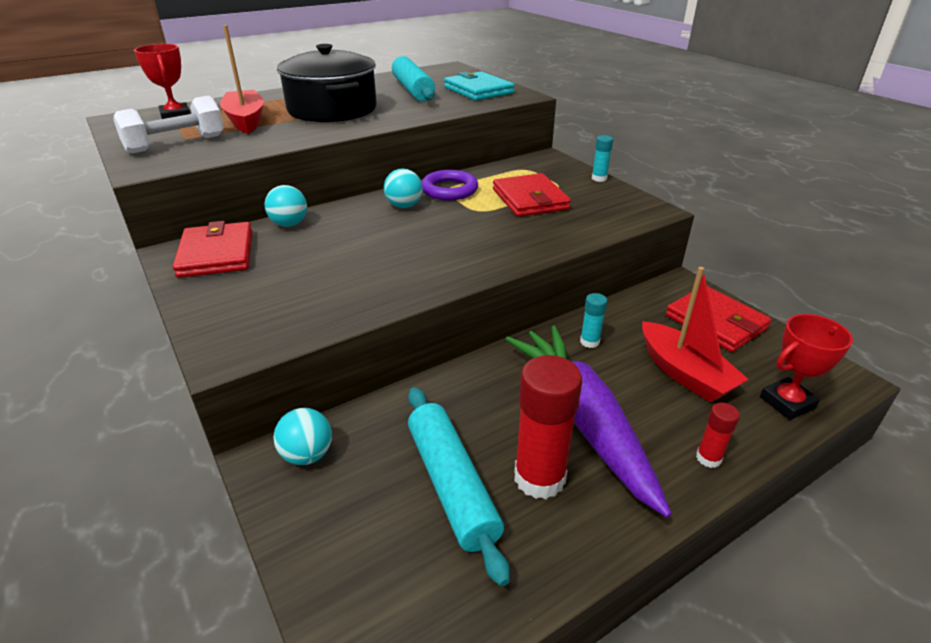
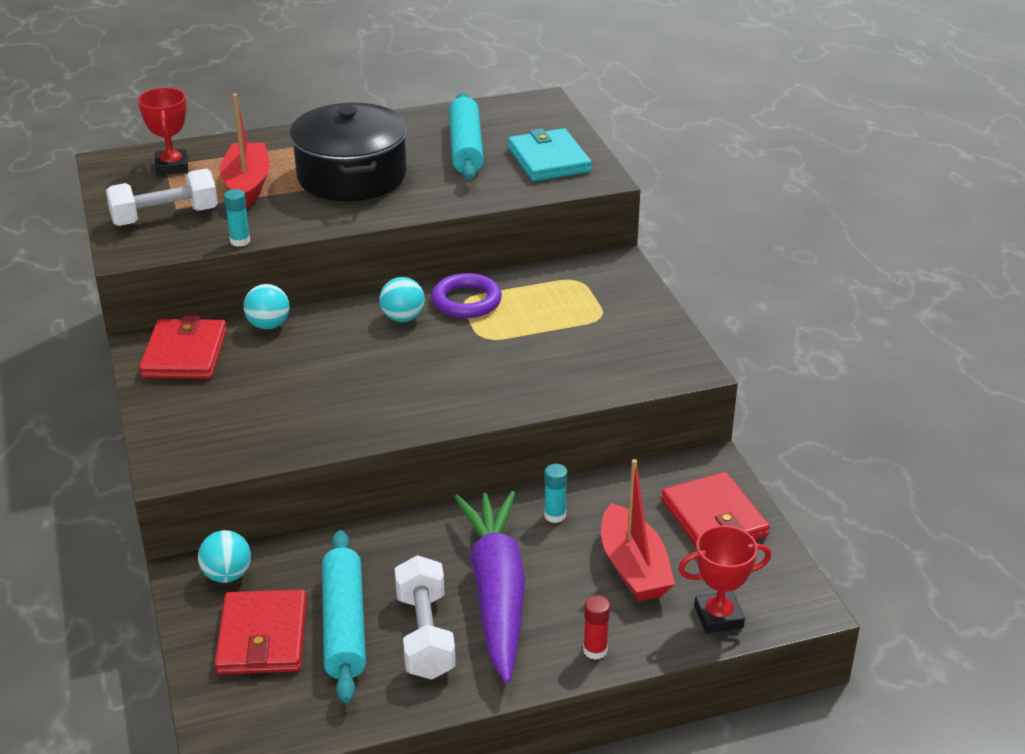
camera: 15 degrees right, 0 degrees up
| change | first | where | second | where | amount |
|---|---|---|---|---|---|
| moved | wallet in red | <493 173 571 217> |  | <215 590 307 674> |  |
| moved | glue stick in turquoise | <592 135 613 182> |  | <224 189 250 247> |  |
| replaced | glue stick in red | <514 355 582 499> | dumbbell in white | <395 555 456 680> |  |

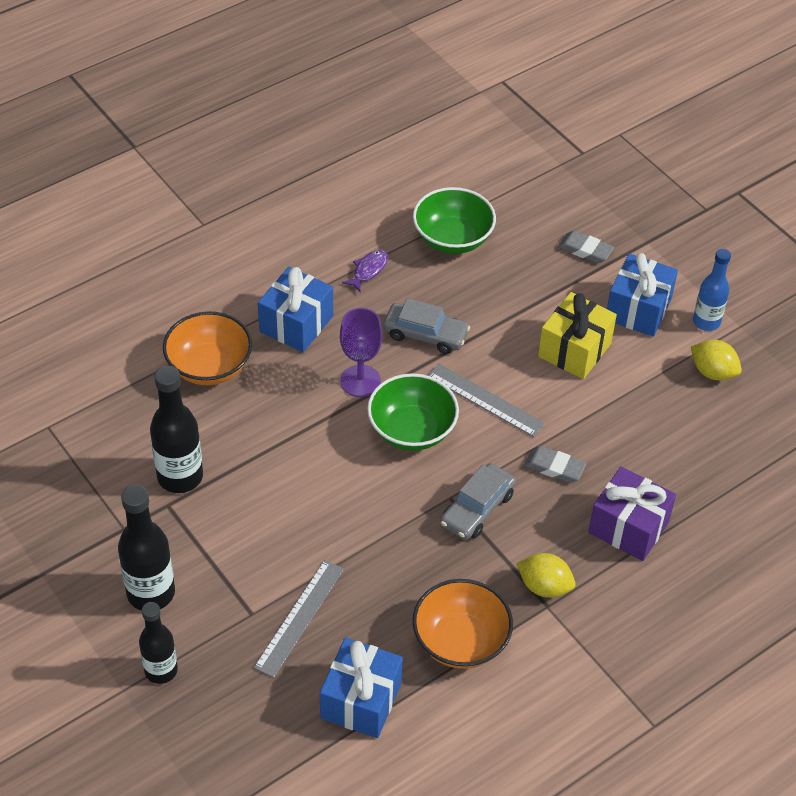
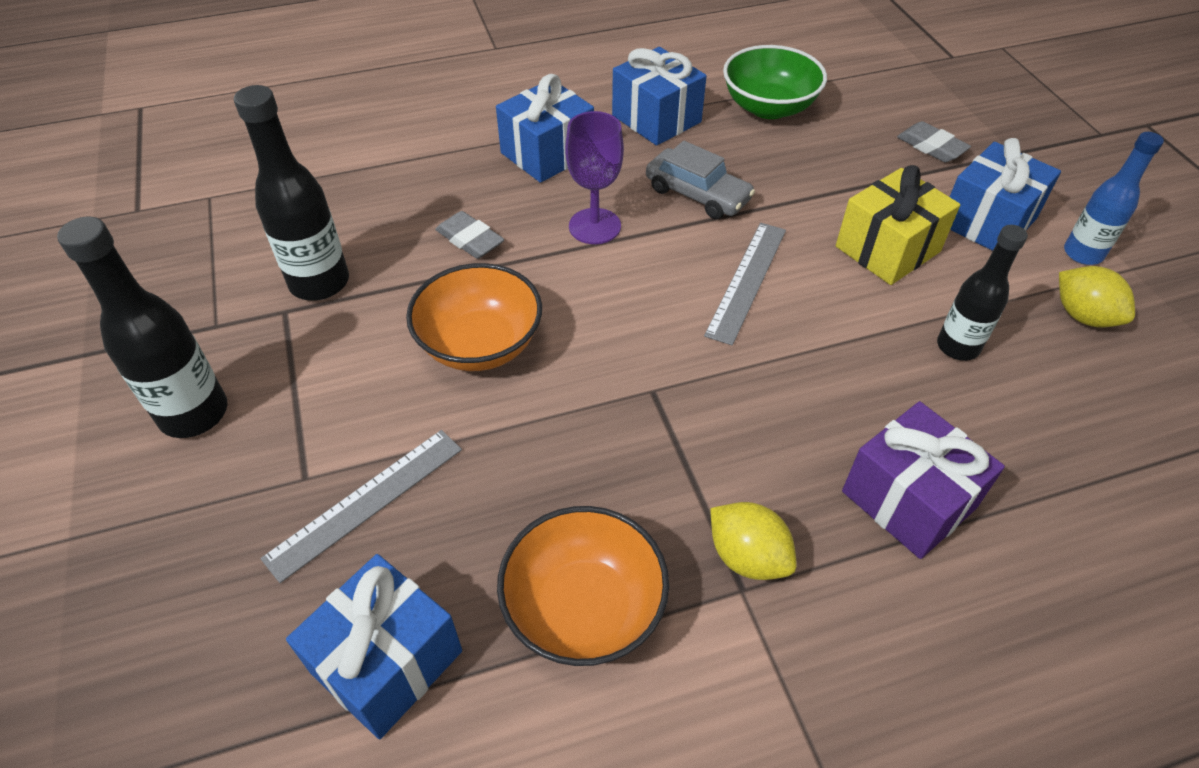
camera: 20 degrees right, 0 degrees up
| change | first | where | second | where | amount |
|---|---|---|---|---|---|
| moved | bowl in orange | <163 311 252 385> |  | <406 263 542 371> |  |
| moved | eraser in grey | <524 446 586 483> |  | <435 211 504 259> |  |
| replaced | fish in purple | <342 250 388 293> | gift in blue | <612 47 707 146> |  |
| turned | ruler in grey | <427 363 545 437> |  | <704 223 786 345> | 60 degrees clockwise |
| moved | bottle in black | <139 602 178 684> |  | <937 225 1028 361> |  |
| removed | bowl in green | <367 373 459 451> |  |  |  |
| removed | car in grey | <440 463 516 540> |  |  |  |

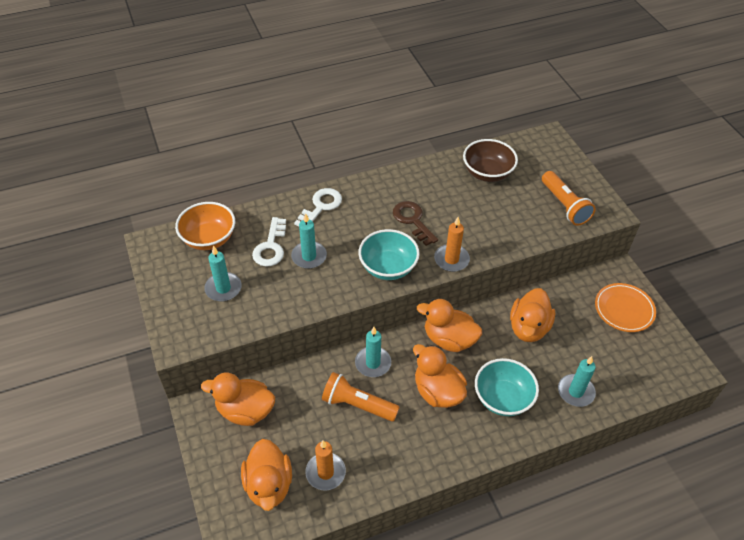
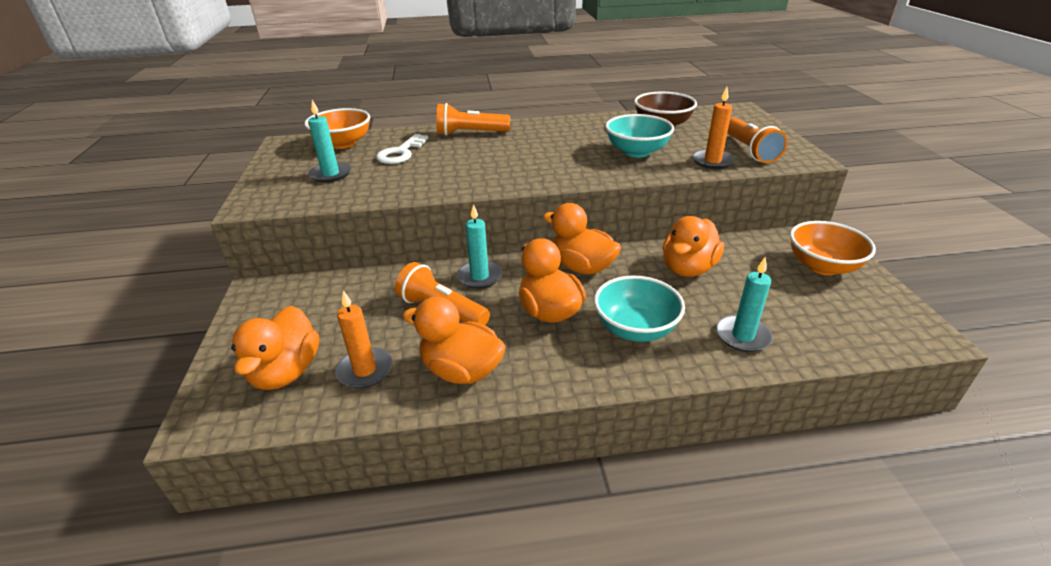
camera: 15 degrees right, 15 degrees down
| change | first | where | second | where | amount |
|---|---|---|---|---|---|
| moved | duck in orange | <201 373 275 426> |  | <403 297 506 384> |  |
| replaced | key in white | <294 188 342 226> | flashlight in orange | <436 103 510 136> |  |
| moved | bowl in turquoise | <358 229 420 280> |  | <605 114 674 158> |  |
| moved | candle in orange | <434 217 470 272> |  | <692 87 735 169> |  |
| replaced | plate in orange | <595 283 656 332> | bowl in orange | <790 221 876 275> |  |
| removed | candle in turquoise | <291 213 327 269> |  |  |  |
| removed | key in brown | <393 201 438 246> |  |  |  |

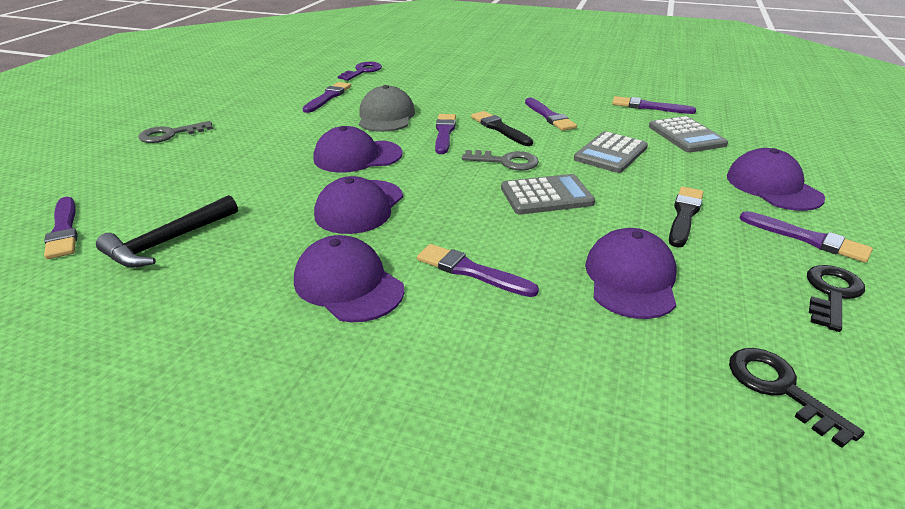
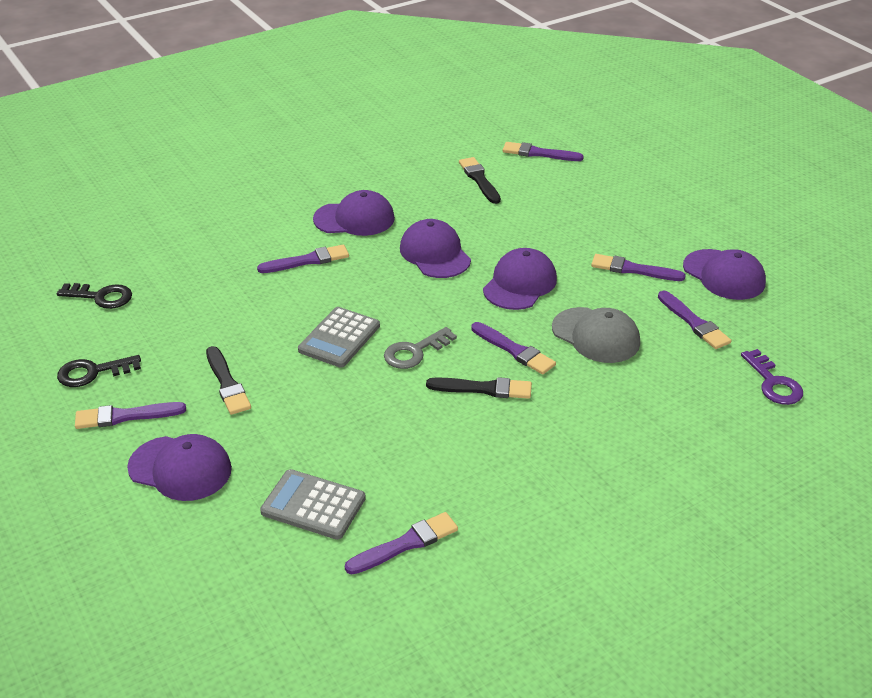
camera: 130 degrees right, 5 degrees up
| change | first | where | second | where | amount |
|---|---|---|---|---|---|
| turned | key in black | <807 265 865 332> |  | <57 355 141 387> | 90 degrees clockwise |
| replaced | hammer in black | <96 195 238 268> | brush in black | <459 157 501 204> |  |
| moved | brush in purple | <525 98 577 131> |  | <591 254 686 281> |  |
| moved | cap in purple | <585 228 676 319> |  | <683 249 766 300> |  |
| removed | key in grey | <138 121 213 143> |  |  |  |
| removed | calculator in grey | <574 131 648 173> |  |  |  |

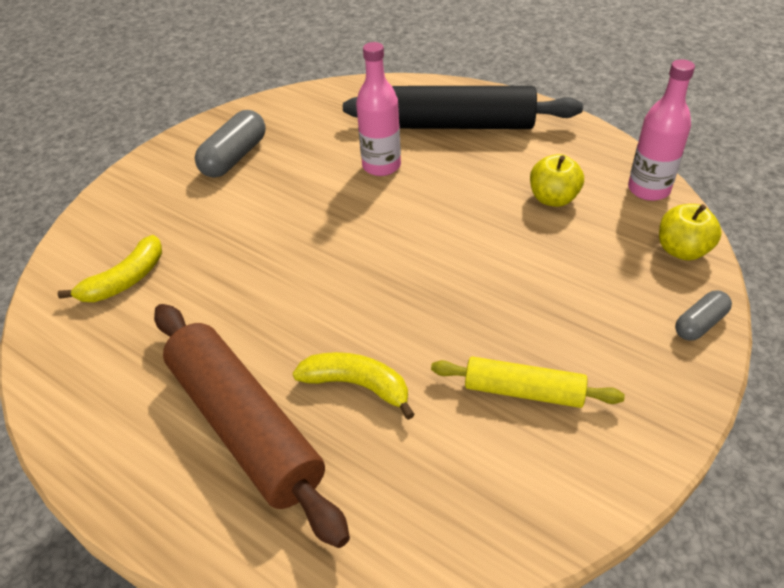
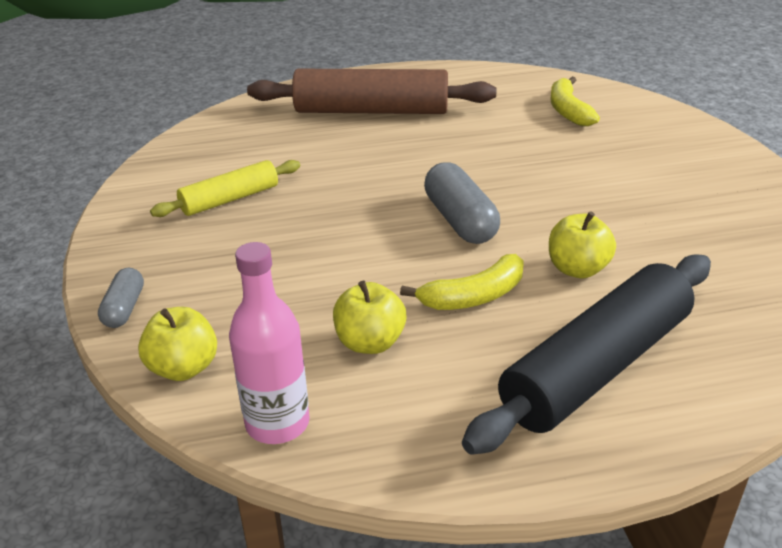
camera: 130 degrees right, 10 degrees down
| change | first | where | second | where | amount |
|---|---|---|---|---|---|
| moved | banana in yellow | <292 352 415 420> |  | <400 254 524 310> |  |
| moved | capsule in grey | <195 110 266 178> |  | <424 162 500 244> |  |
| replaced | bottle in pink | <356 42 401 176> | apple in yellow | <549 211 616 278> |  |

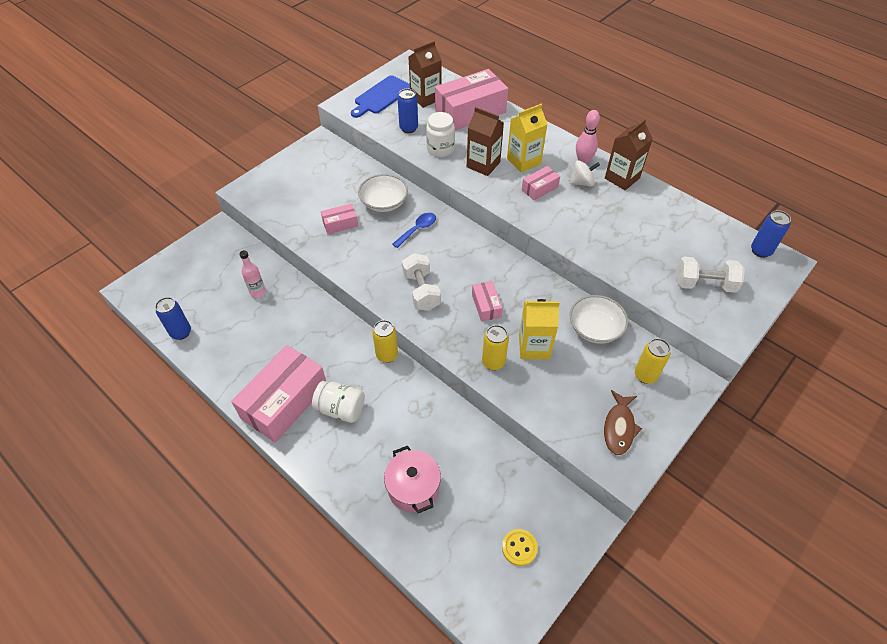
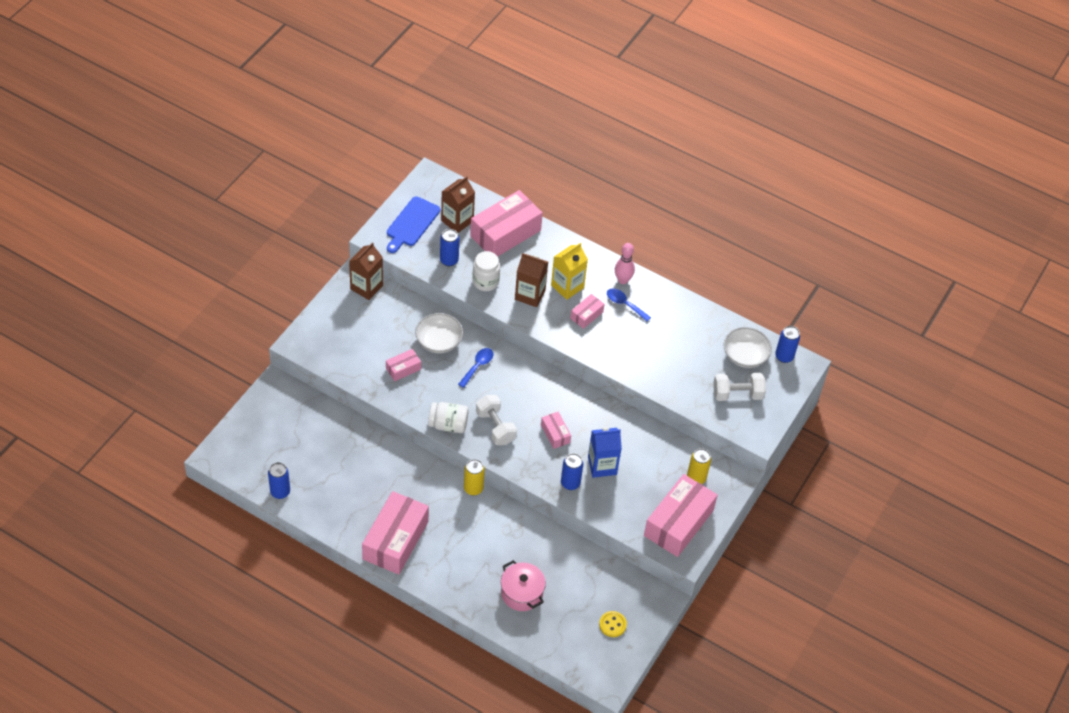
camera: 15 degrees left, 0 degrees up
| change | first | where | second | where | amount |
|---|---|---|---|---|---|
| moved | carton in brown | <605 119 653 190> |  | <349 242 383 300> |  |
| moved | jar in white | <312 381 365 423> |  | <428 402 469 433> |  |
| recoloured | can in yellow | <482 325 509 370> | can in blue | <561 453 583 490> |  |
| recoloured | carton in yellow | <519 299 560 359> | carton in blue | <588 428 622 478> |  |
| replaced | spinning top in white | <570 160 600 187> | spoon in blue | <607 288 651 322> |  |
| replaced | fish in brown | <604 390 642 455> | box in pink | <644 474 718 557> |  |
| moved | bowl in white | <570 295 628 344> |  | <723 327 772 368> |  |
| removed | bottle in pink | <239 250 266 298> |  |  |  |

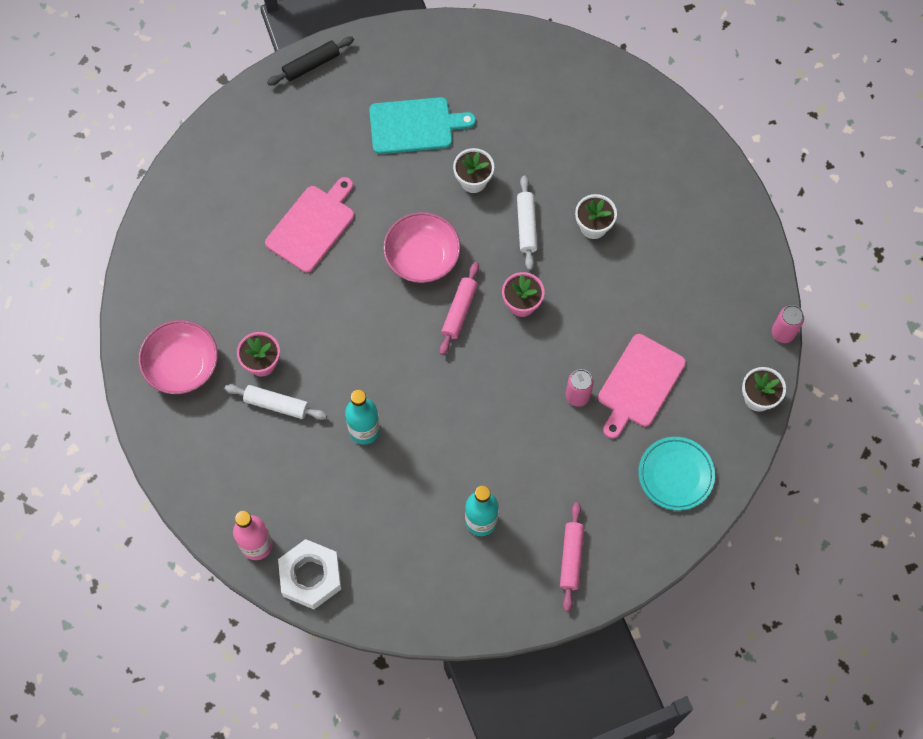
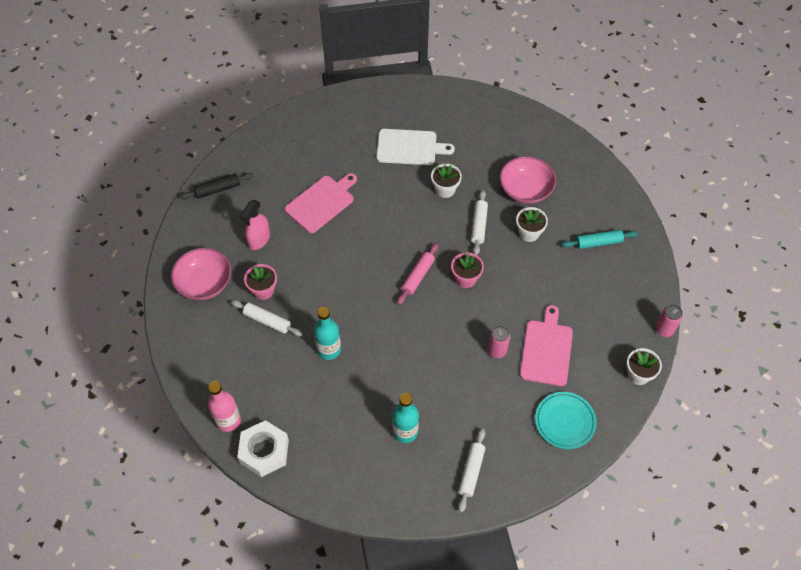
camera: 10 degrees right, 10 degrees down
| change | first | where | second | where | amount |
|---|---|---|---|---|---|
| moved | rolling pin in black | <267 36 354 86> |  | <180 173 253 200> |  |
| added |  |  | spray bottle in pink | <240 200 270 250> |  |
| recoloured | cutting board in turquoise | <369 97 476 154> | cutting board in white | <377 129 455 165> |  |
| recoloured | rolling pin in pink | <560 502 584 611> | rolling pin in white | <458 428 485 512> |  |
| moved | bowl in pink | <383 212 461 283> |  | <500 156 556 204> |  |
| turned | cutting board in pink | <598 334 686 439> |  | <520 305 573 386> | 150 degrees clockwise |
| added |  |  | rolling pin in turquoise | <562 230 638 249> |  |

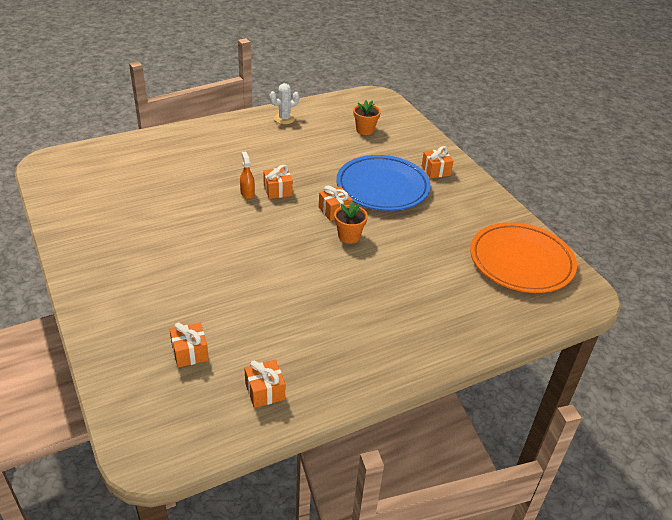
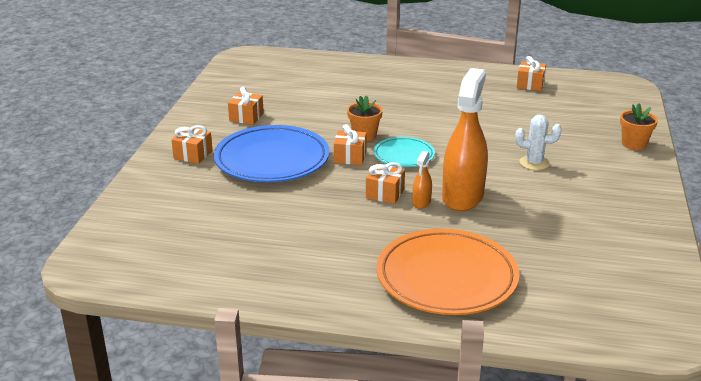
camera: 140 degrees left, 10 degrees down
| change | first | where | second | where | amount |
|---|---|---|---|---|---|
| moved | gift in orange | <170 323 209 368> |  | <228 87 264 125> |  |
| added |  |  | plate in turquoise | <373 137 435 167> |  |
| moved | plate in orange | <470 222 577 293> |  | <376 229 520 315> |  |
| added |  |  | spray bottle in orange | <442 68 488 211> |  |
| moved | cactus in white | <270 83 299 124> |  | <515 115 561 170> |  |
| moved | flower pot in orange | <353 100 381 135> |  | <620 103 658 150> |  |

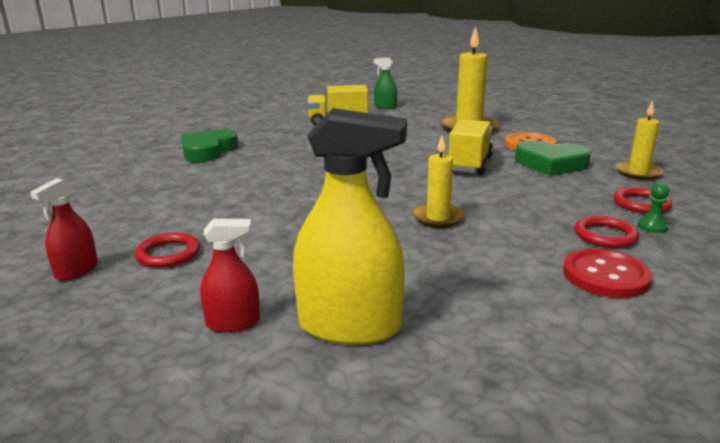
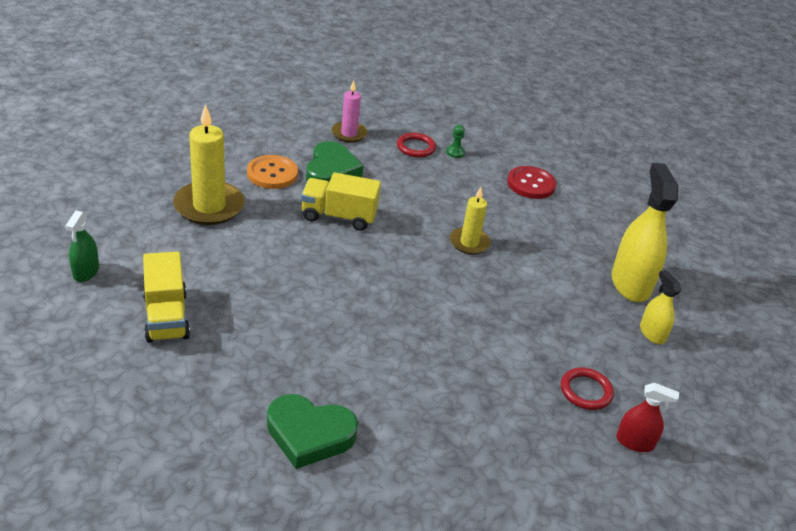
camera: 105 degrees left, 15 degrees up
| change | first | where | second | where | amount |
|---|---|---|---|---|---|
| recoloured | candle in yellow | <616 101 663 180> | candle in pink | <331 80 368 143> |  |
| recoloured | spray bottle in red | <200 218 260 332> | spray bottle in yellow | <640 270 681 344> |  |
| removed | ring in red | <574 216 639 248> |  |  |  |

